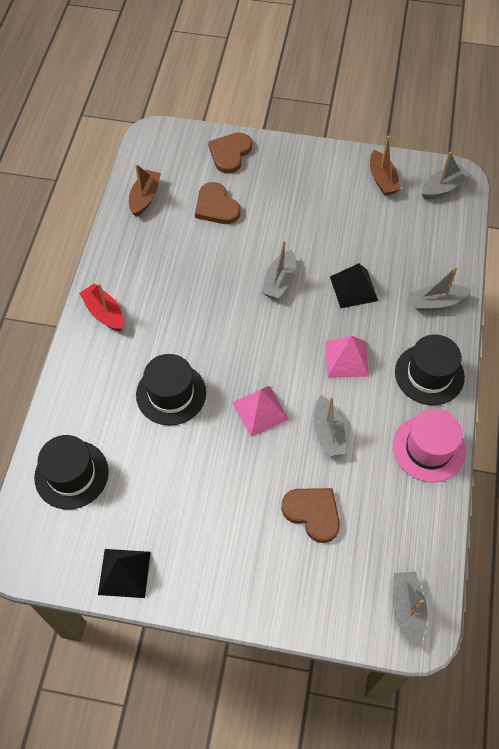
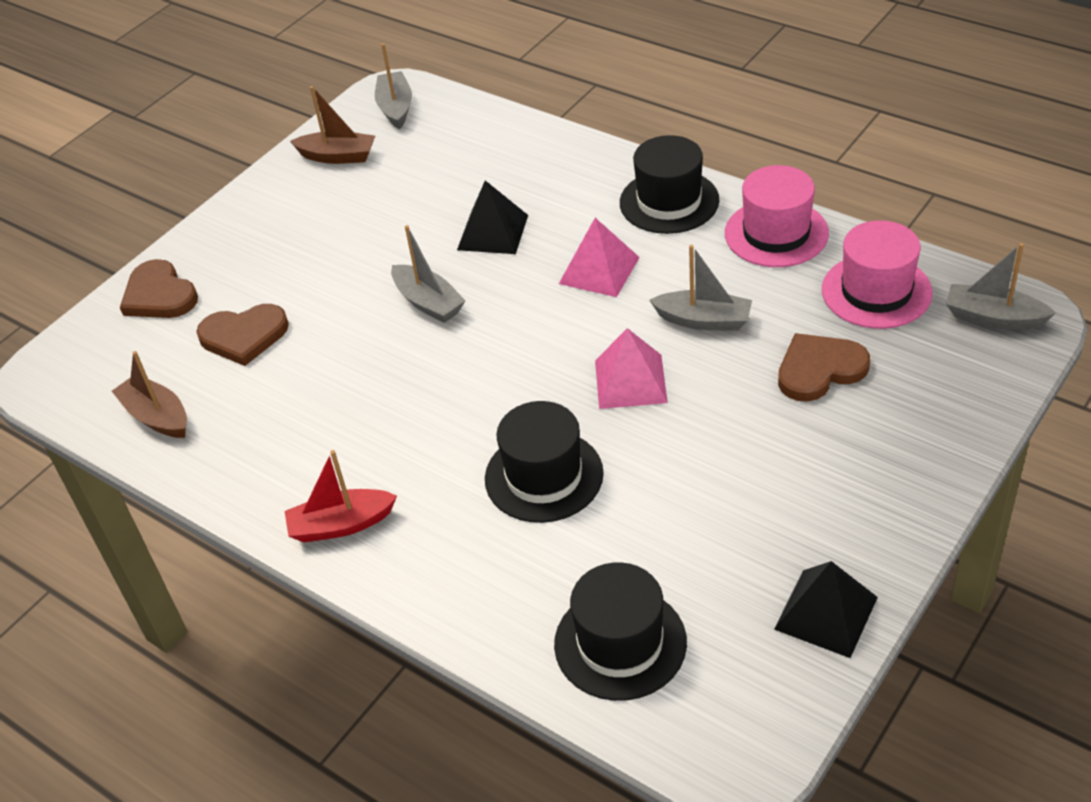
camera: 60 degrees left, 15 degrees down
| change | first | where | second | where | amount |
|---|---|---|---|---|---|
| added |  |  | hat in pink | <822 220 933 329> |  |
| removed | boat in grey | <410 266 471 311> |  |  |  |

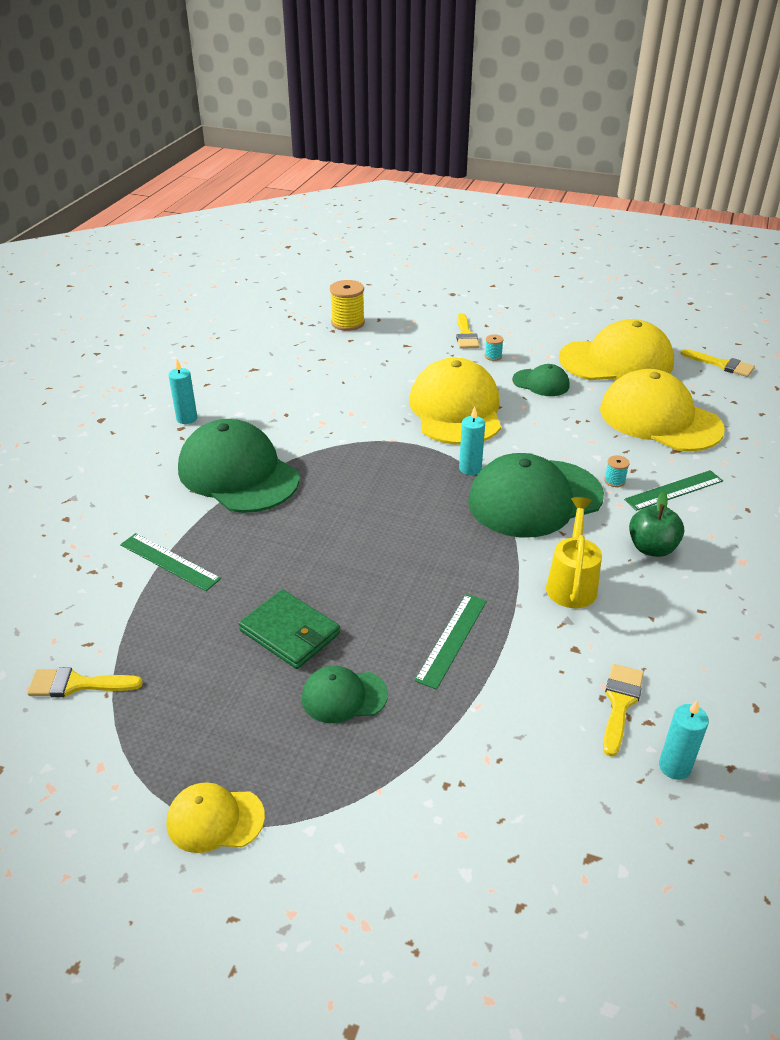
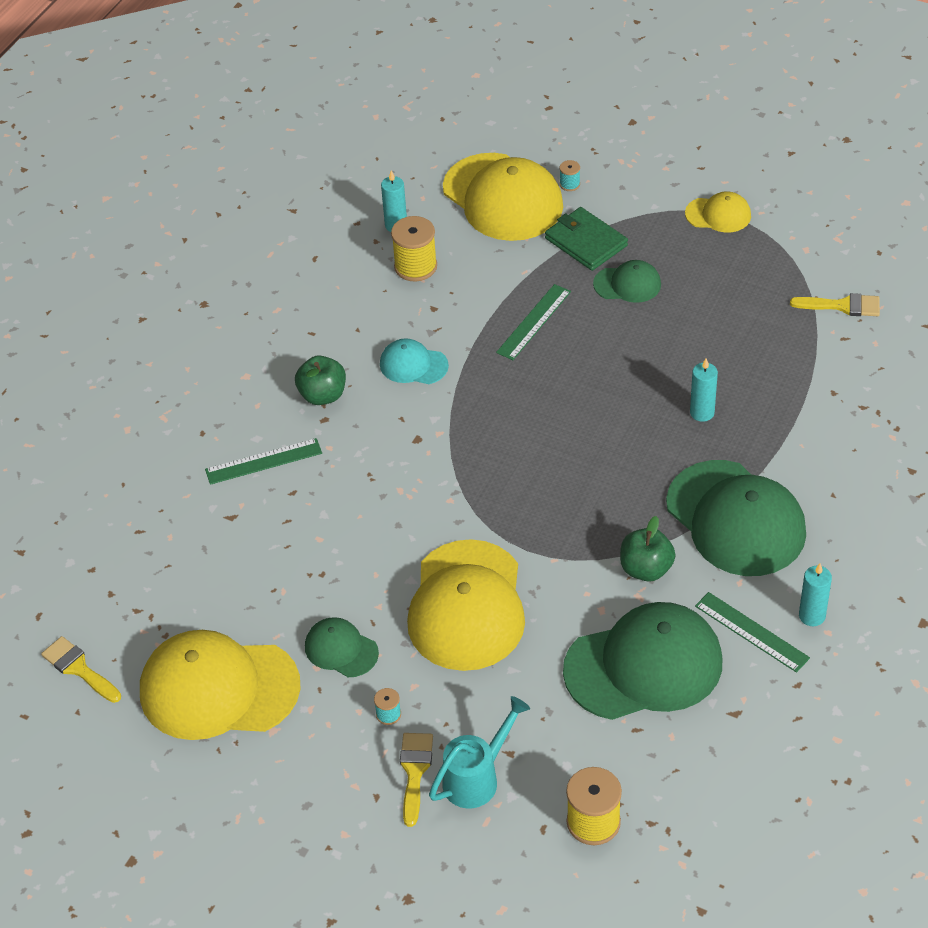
camera: 170 degrees left, 10 degrees up
| change | first | where | second | where | amount |
|---|---|---|---|---|---|
| replaced | watering can in yellow | <546 497 602 608> | cap in turquoise | <380 338 449 384> |  |
| replaced | brush in yellow | <603 664 644 757> | spool in yellow | <391 216 437 282> |  |
| added |  |  | watering can in turquoise | <429 696 530 808> |  |
| moved | cap in yellow | <600 369 725 452> |  | <443 153 563 241> |  |
| moved | wallet in green | <239 589 340 669> |  | <545 207 628 271> |  |
| moved | spool in turquoise | <604 455 630 487> |  | <560 160 580 191> |  |
| moved | cap in green | <468 453 604 538> |  | <563 602 722 720> |  |
| added |  |  | apple in green | <620 516 675 582> |  |
| moved | candle in turquoise | <459 407 485 475> |  | <690 358 718 422> |  |
| moved | ruler in green | <120 533 221 591> |  | <695 592 810 673> |  |

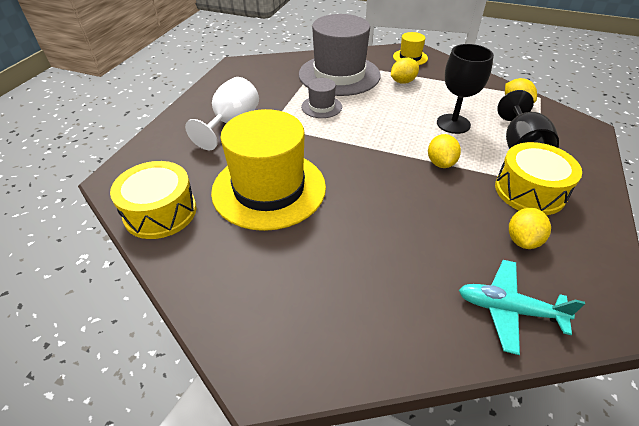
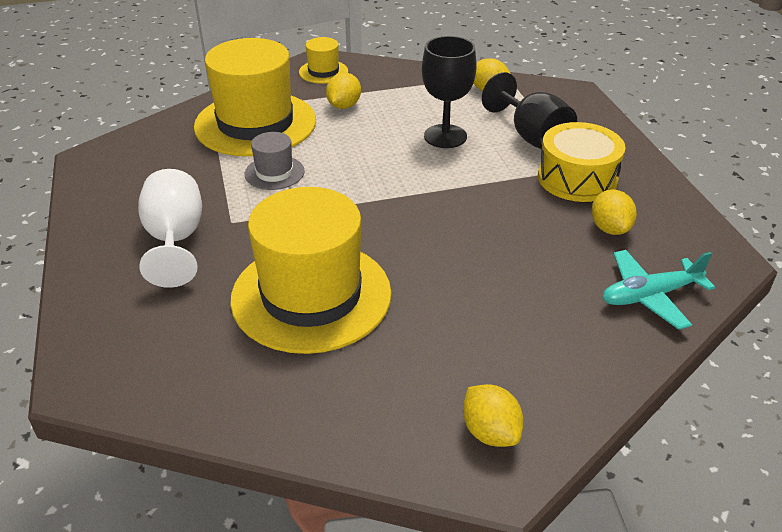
camera: 35 degrees left, 5 degrees down
| change | first | where | second | where | amount |
|---|---|---|---|---|---|
| recoloured | hat in grey | <299 14 381 96> | hat in yellow | <194 38 316 156> |  |
| moved | lemon in yellow | <428 134 461 168> |  | <463 384 524 447> |  |
| removed | drum in yellow | <110 161 197 239> |  |  |  |

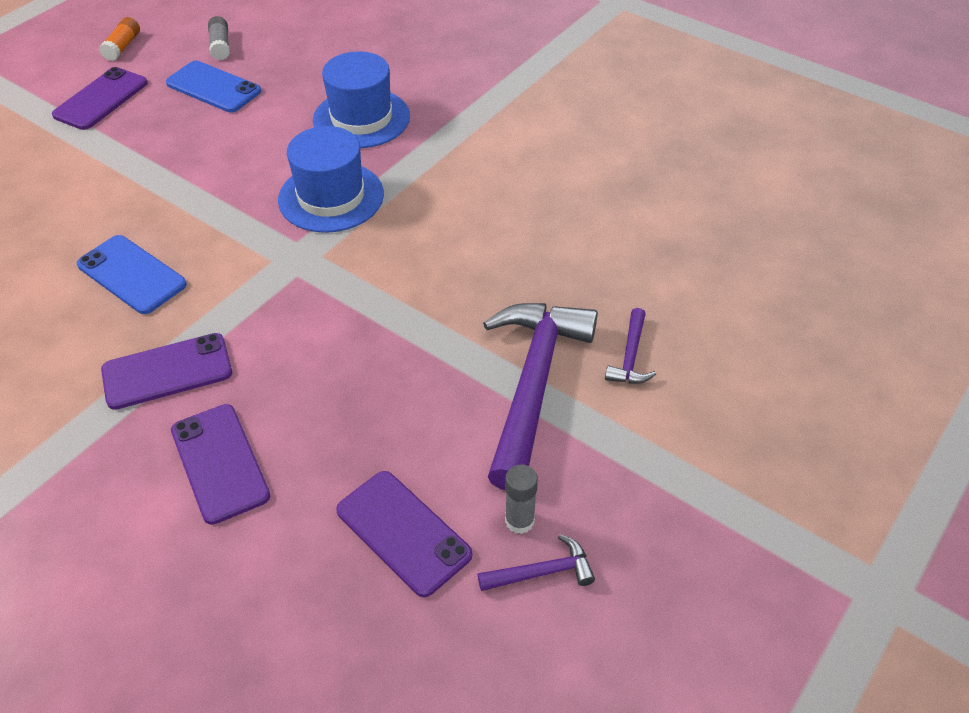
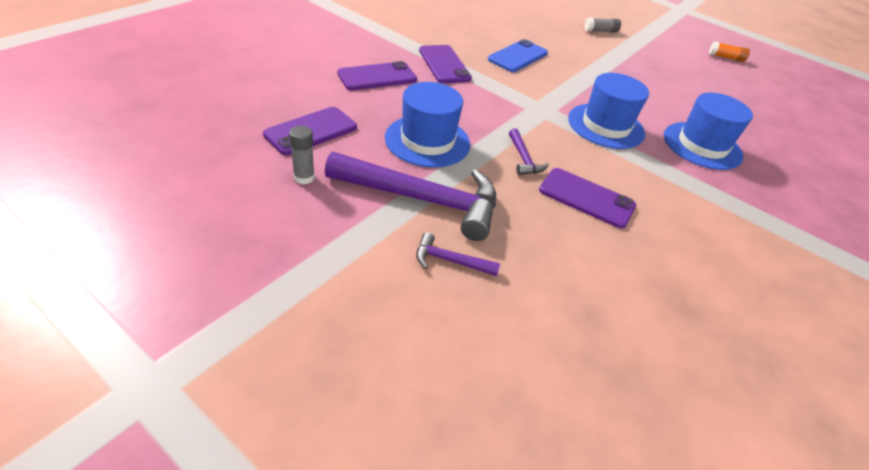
camera: 85 degrees right, 5 degrees down
| change | first | where | second | where | amount |
|---|---|---|---|---|---|
| added |  |  | hat in blue | <385 82 470 168> |  |
| moved | hammer in purple | <478 534 595 591> |  | <509 129 549 175> |  |
| moved | phone in purple | <52 67 148 130> |  | <539 168 636 229> |  |
| moved | glue stick in grey | <208 16 230 60> |  | <584 18 621 33> |  |
| removed | phone in blue | <166 61 261 112> |  |  |  |

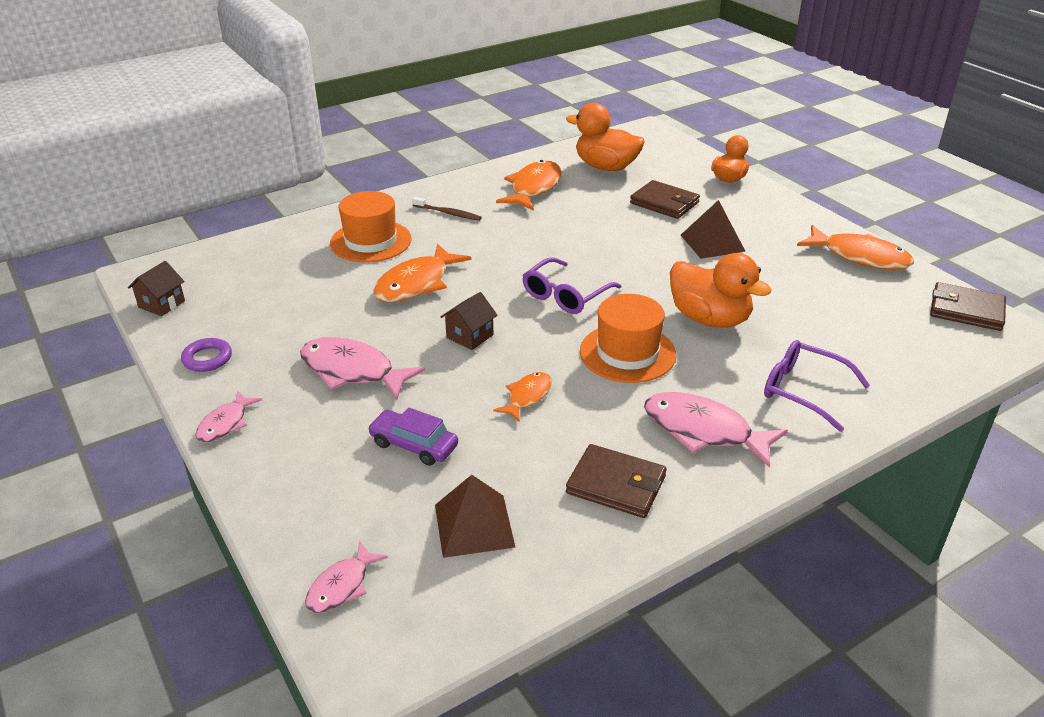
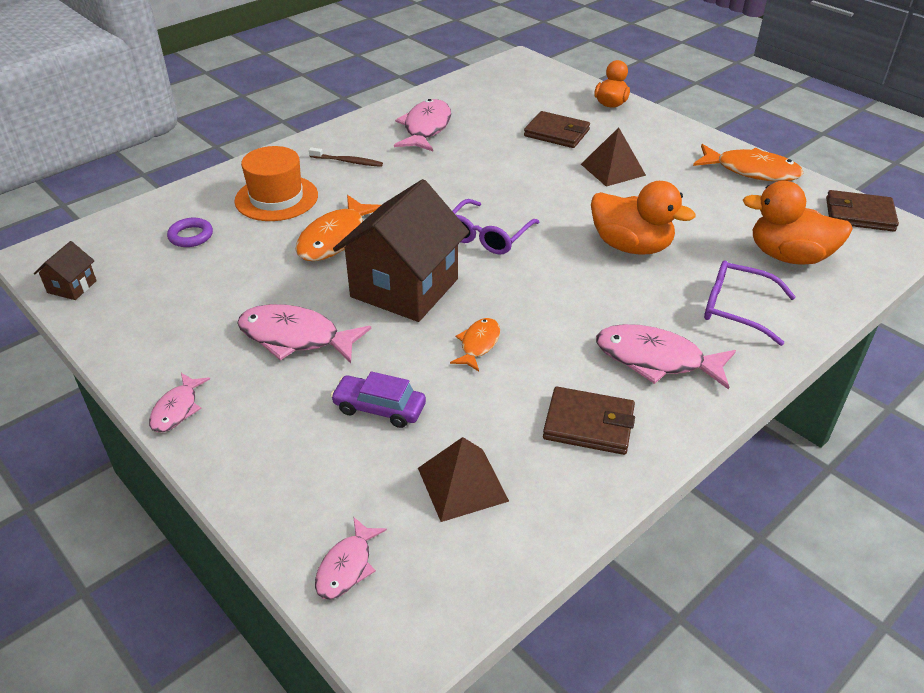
camera: 10 degrees left, 5 degrees up
| change | first | where | second | where | amount |
|---|---|---|---|---|---|
| moved | ring in purple | <181 338 232 372> |  | <167 218 213 247> |  |
| resized | house in brown | <441 292 498 350> |  | <333 179 469 322> | x2.33 |
| recoloured | fish in orange | <496 160 562 210> | fish in pink | <394 99 451 151> |  |
| moved | duck in orange | <566 103 645 171> |  | <743 181 853 265> |  |
| removed | hat in orange | <580 294 677 383> |  |  |  |

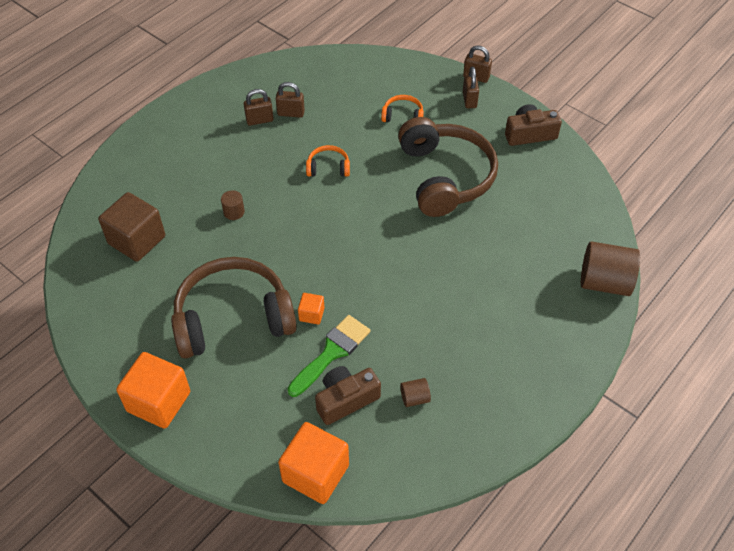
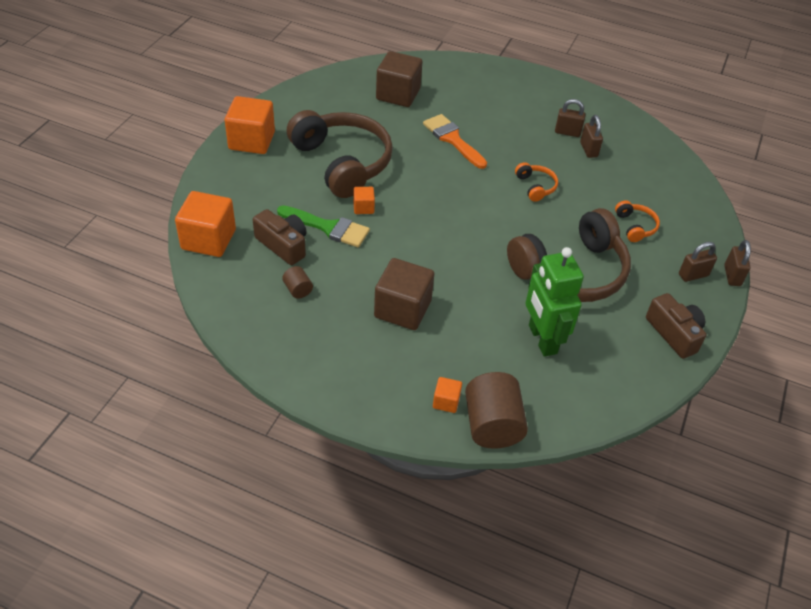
camera: 70 degrees right, 5 degrees down
| change | first | where | second | where | amount |
|---|---|---|---|---|---|
| added |  |  | cube in brown | <374 258 434 330> |  |
| replaced | cylinder in brown | <221 191 245 220> | brush in orange | <423 114 487 169> |  |
| added |  |  | cube in orange | <433 377 462 413> |  |
| added |  |  | robot in green | <525 247 584 357> |  |
| turned | padlock in brown | <244 89 274 126> |  | <555 99 586 137> | 45 degrees counterclockwise |

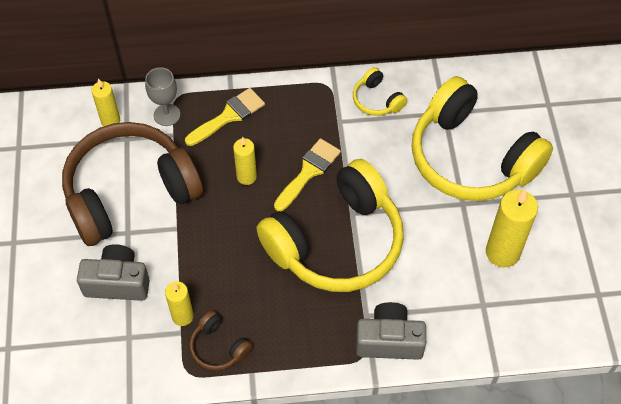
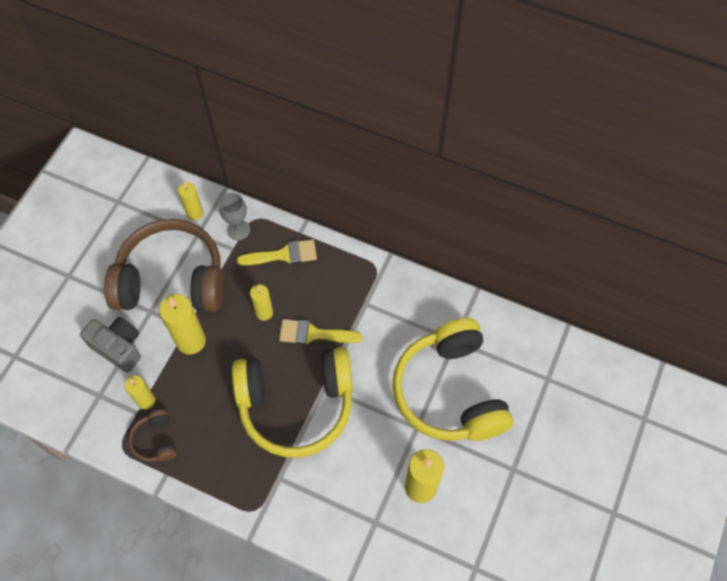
camera: 30 degrees right, 5 degrees up
| change | first | where | second | where | amount |
|---|---|---|---|---|---|
| added |  |  | candle in yellow | <159 294 206 354> |  |
| turned | brush in yellow | <274 138 341 211> |  | <279 319 363 345> | 150 degrees counterclockwise |
| removed | headphones in yellow | <353 67 407 116> |  |  |  |
| removed | camera in grey | <356 302 426 360> |  |  |  |

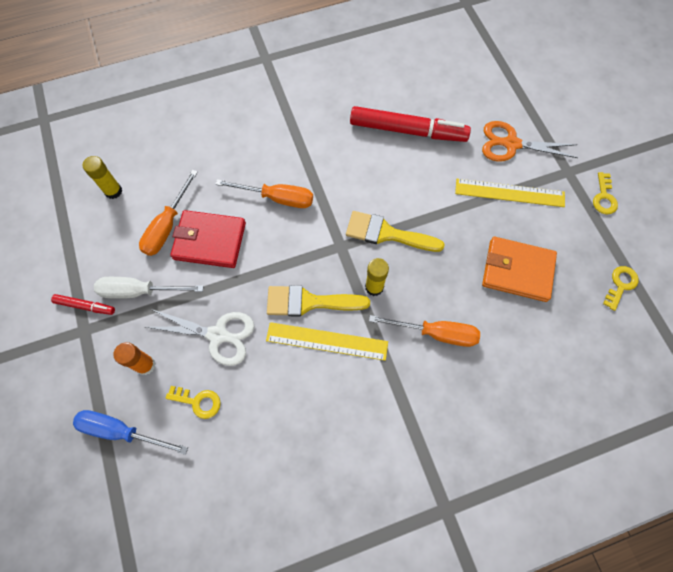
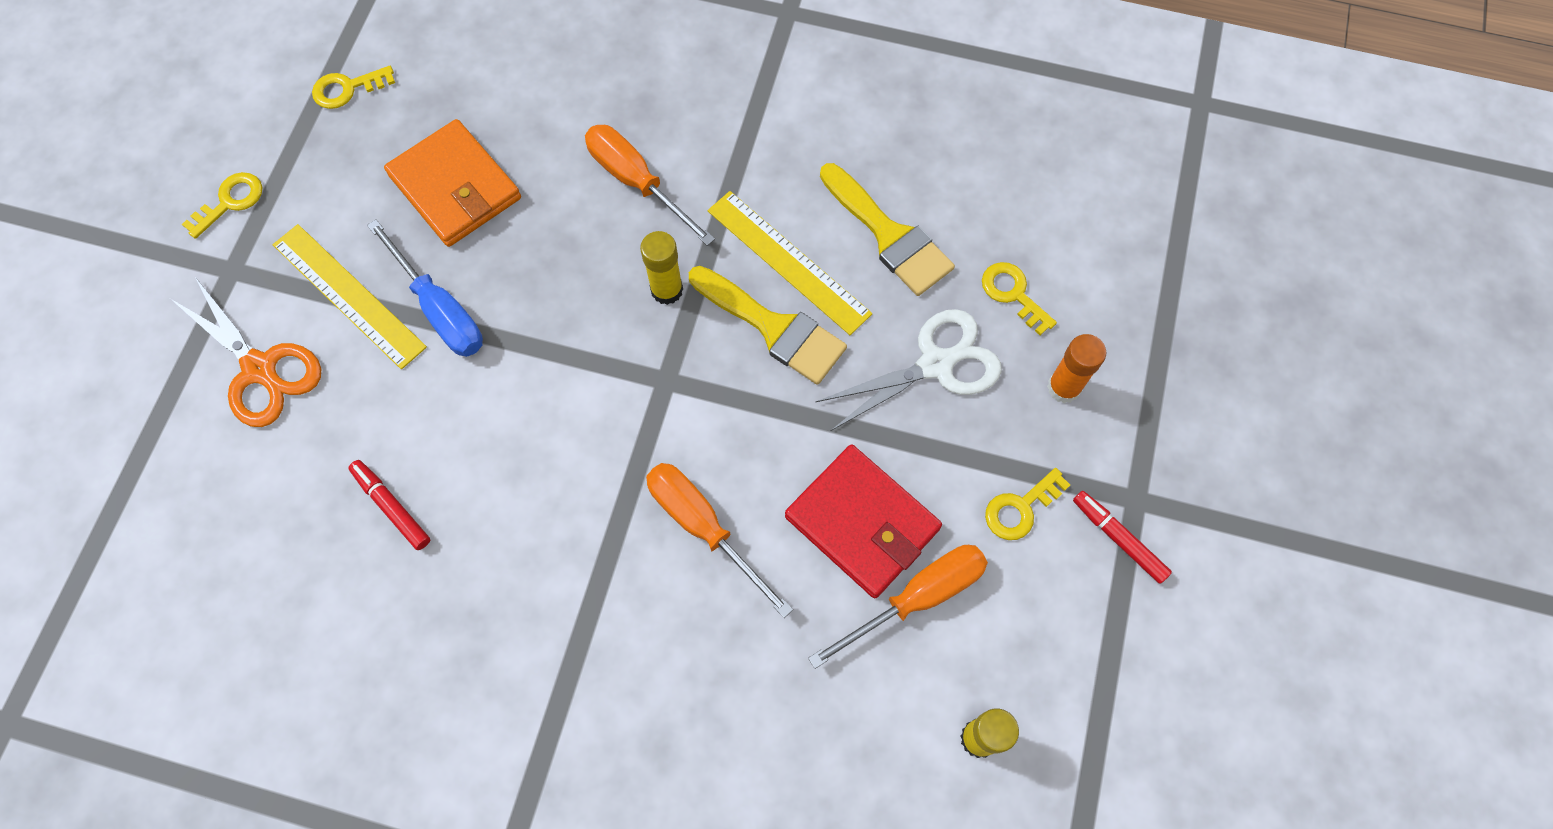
camera: 145 degrees left, 0 degrees up
| change | first | where | second | where | amount |
|---|---|---|---|---|---|
| resized | marker in red | <350 106 471 142> |  | <348 460 430 550> | x0.47 |
| moved | screwdriver in blue | <73 410 188 455> |  | <367 219 483 357> |  |
| turned | scissors in white | <146 309 254 366> |  | <815 309 1002 431> | 105 degrees clockwise |
| moved | brush in yellow | <346 211 445 252> |  | <820 163 955 296> |  |
| replaced | screwdriver in white | <94 277 203 299> | key in yellow | <985 468 1070 540> |  |

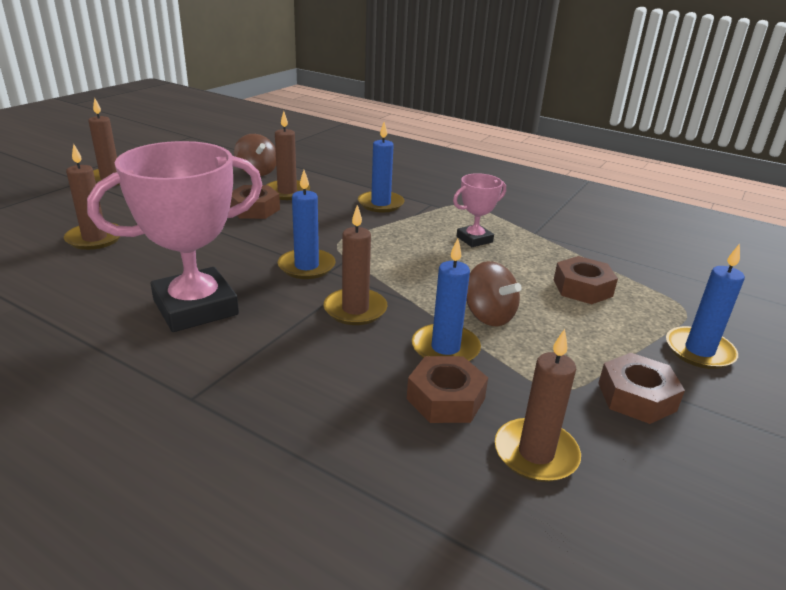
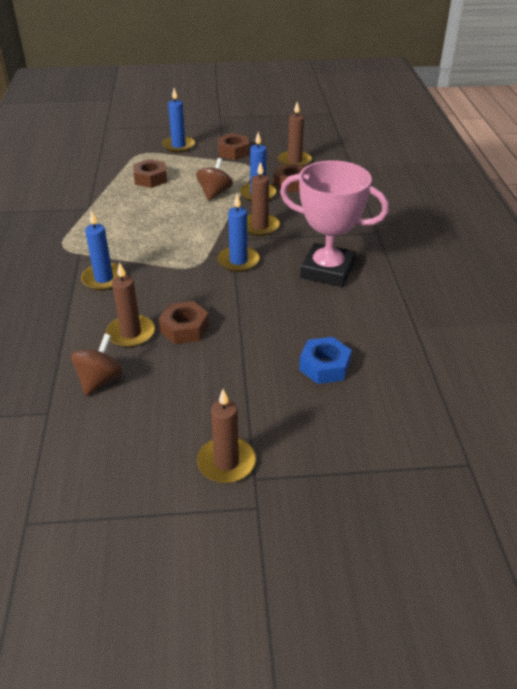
camera: 125 degrees left, 10 degrees up
| change | first | where | second | where | amount |
|---|---|---|---|---|---|
| replaced | candle in brown | <64 144 121 250> | nut in blue | <299 337 352 384> |  |
| removed | trophy in pink | <453 173 506 247> |  |  |  |

